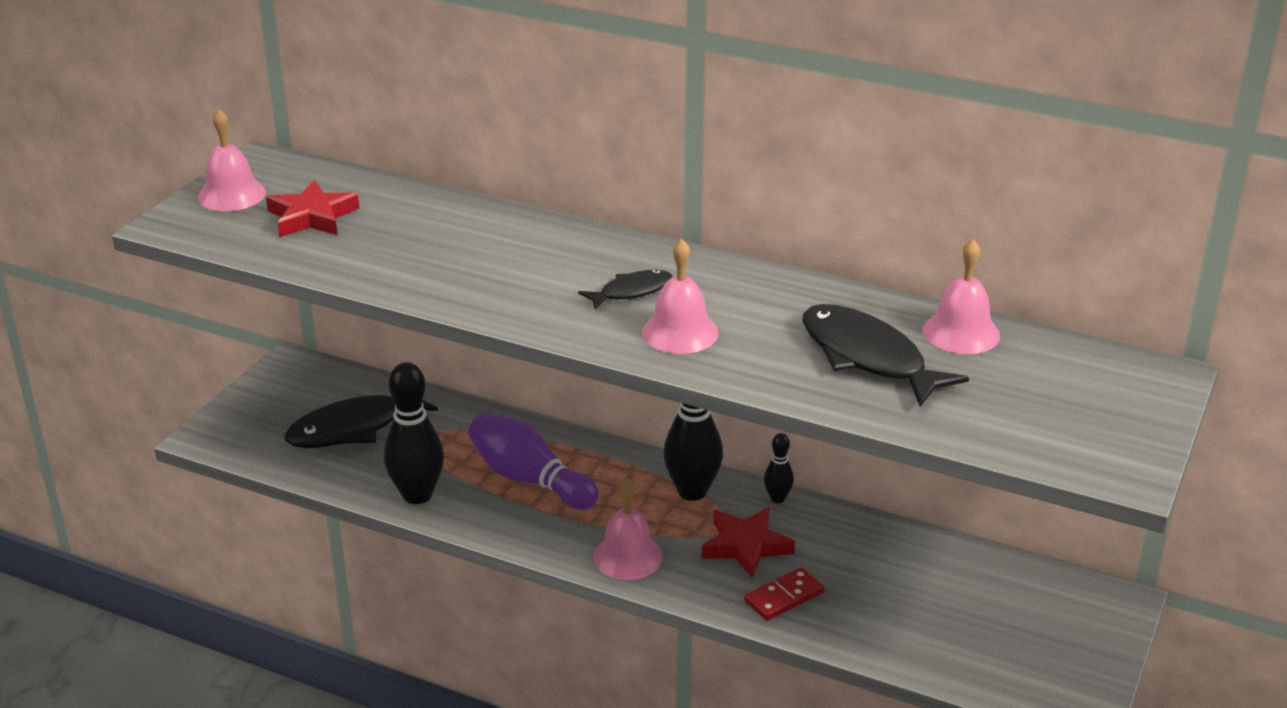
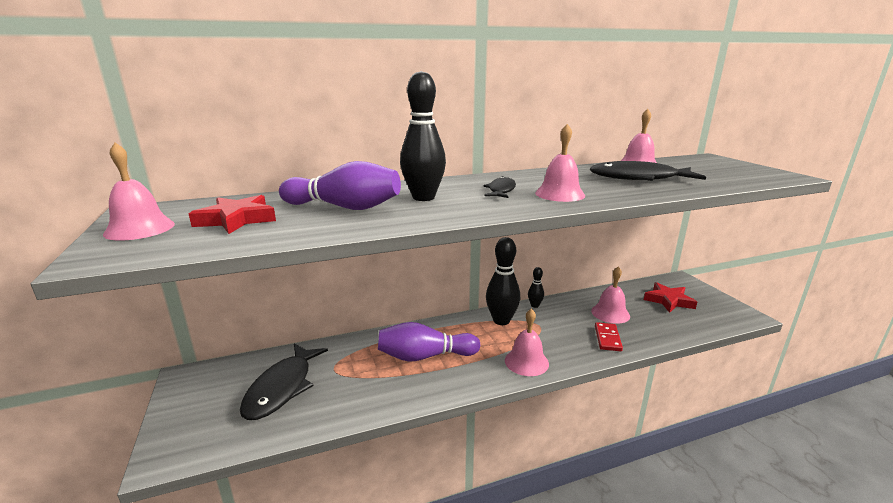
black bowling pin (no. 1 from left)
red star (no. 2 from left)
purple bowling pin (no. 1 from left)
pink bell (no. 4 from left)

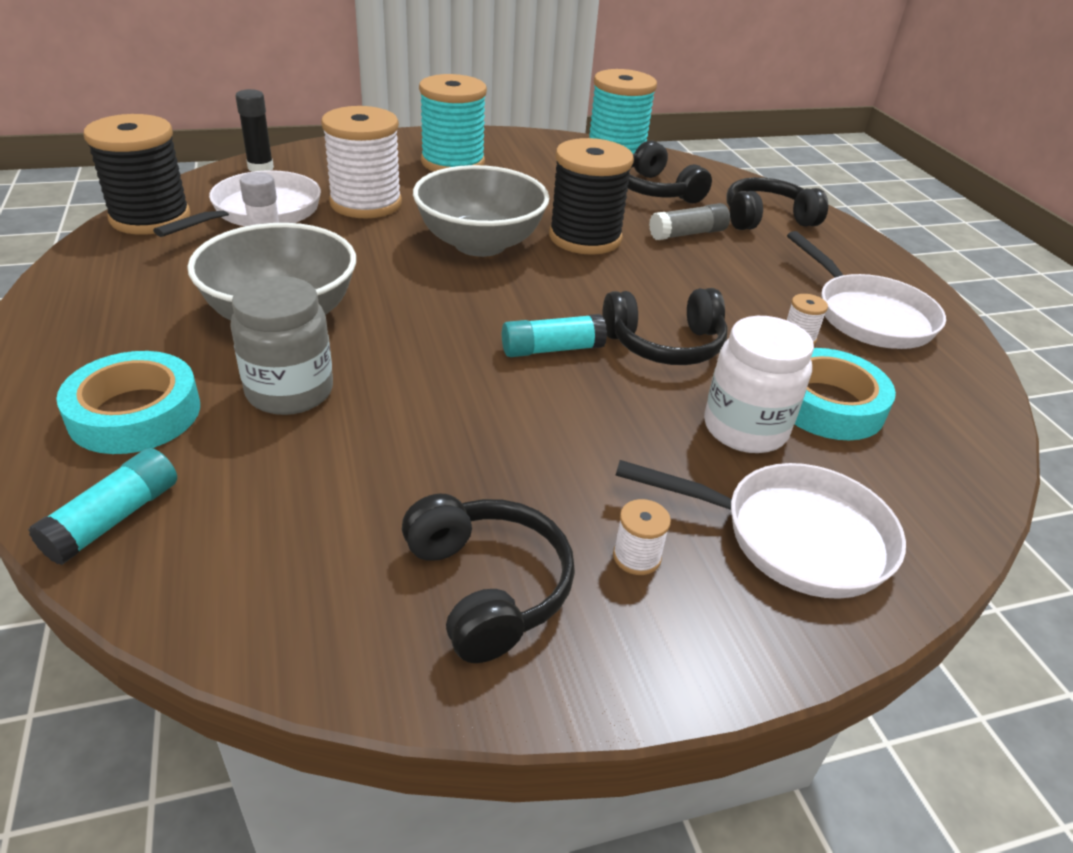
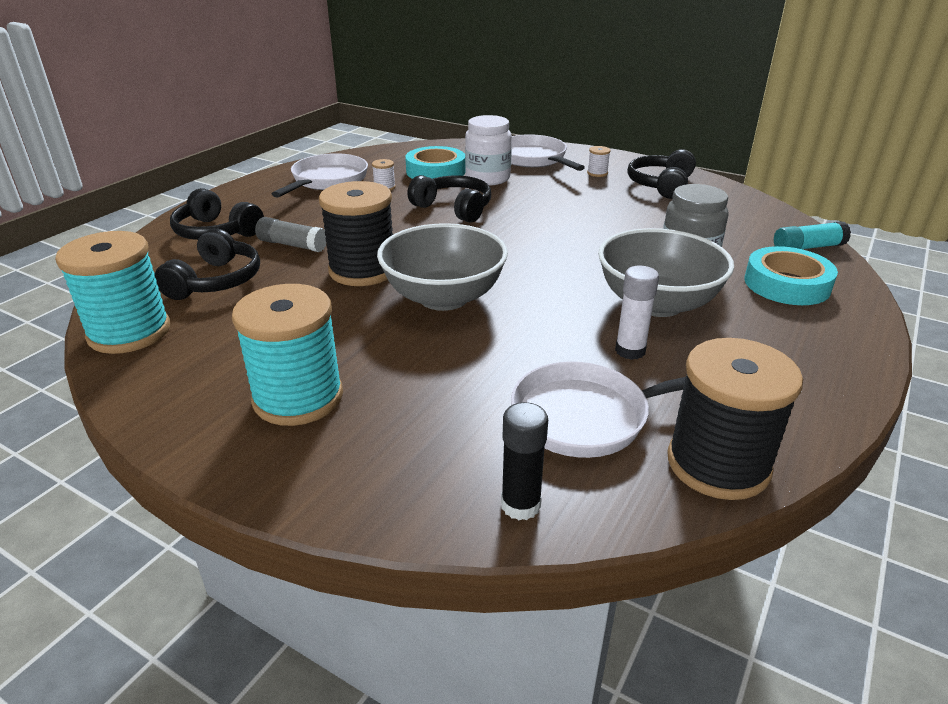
white spool (no. 1 from left in the first image)
turquoise glue stick (no. 2 from left in the first image)

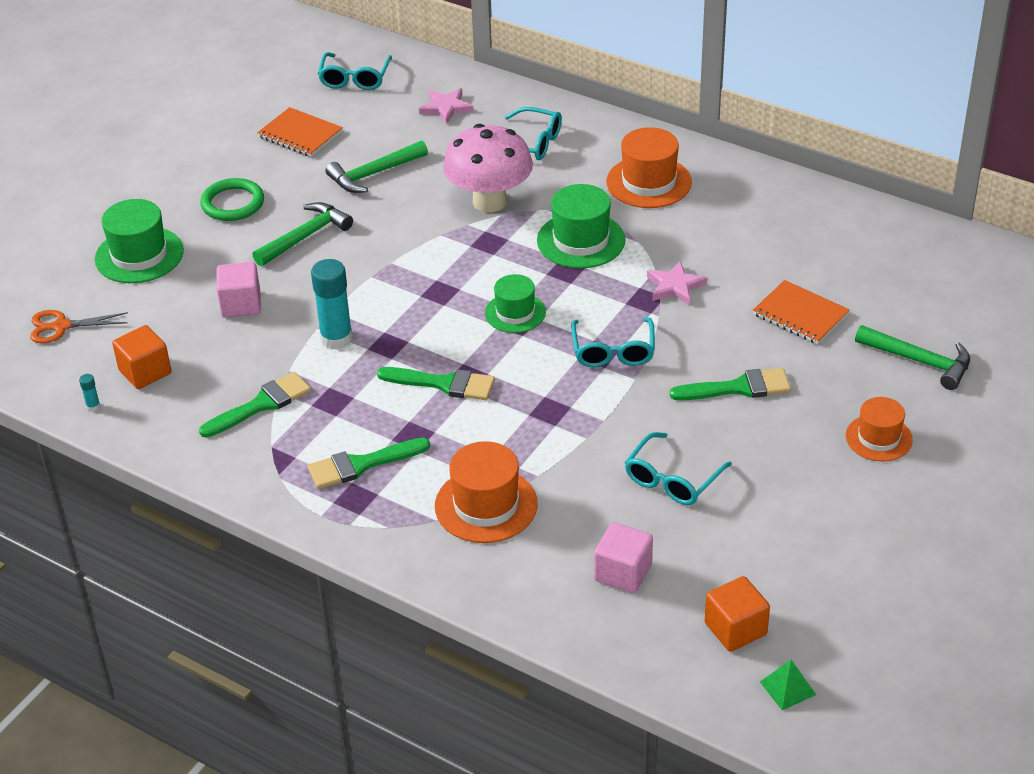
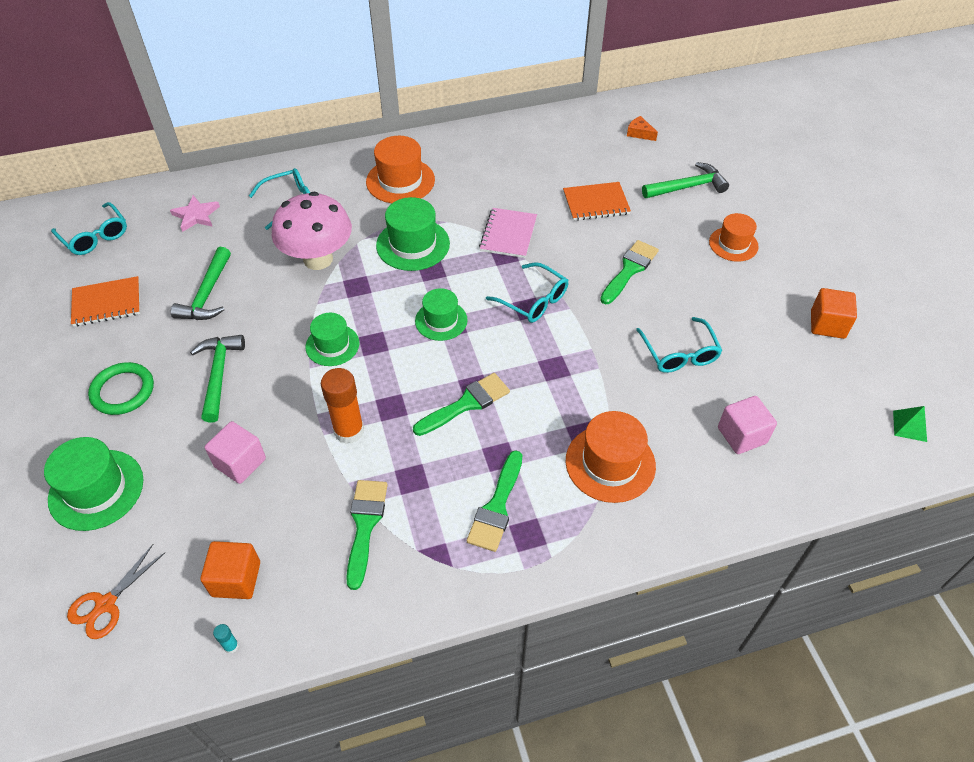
orange glue stick
pink notebook
orange cube (no. 2 from left)
orange cheese
green hat (no. 2 from left)

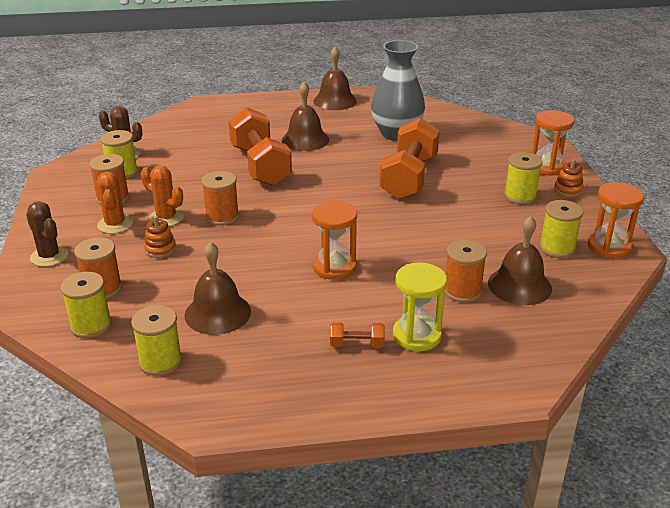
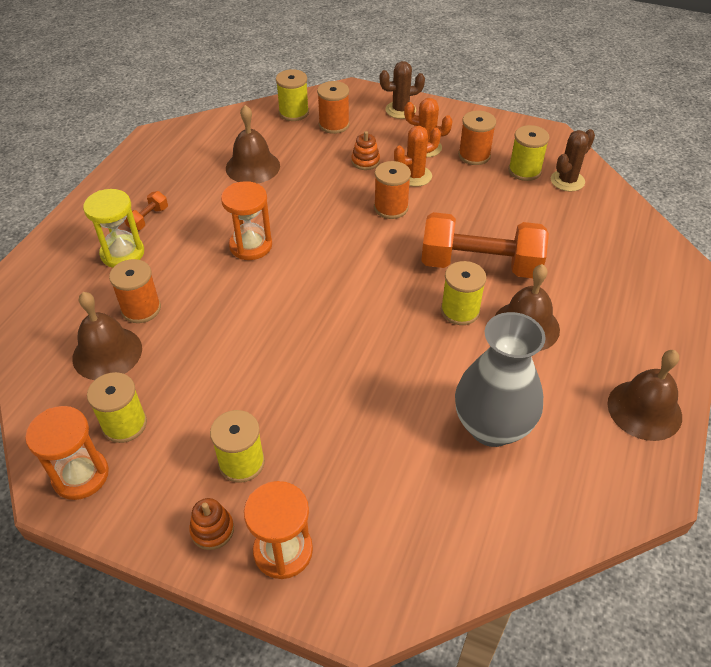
orange dumbbell (no. 3 from left in the first image)
yellow spool (no. 4 from left)

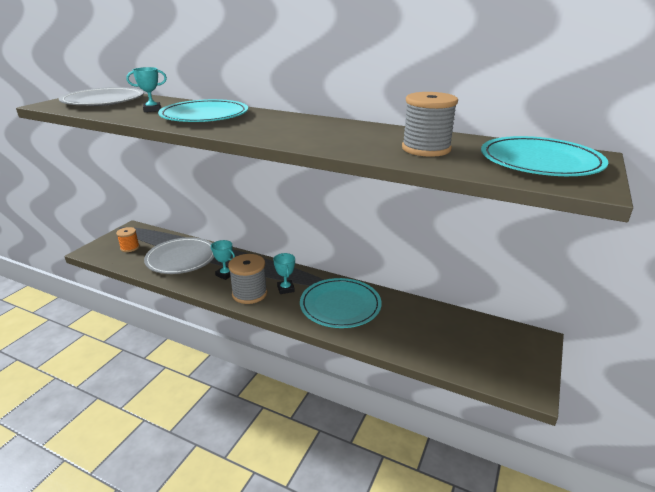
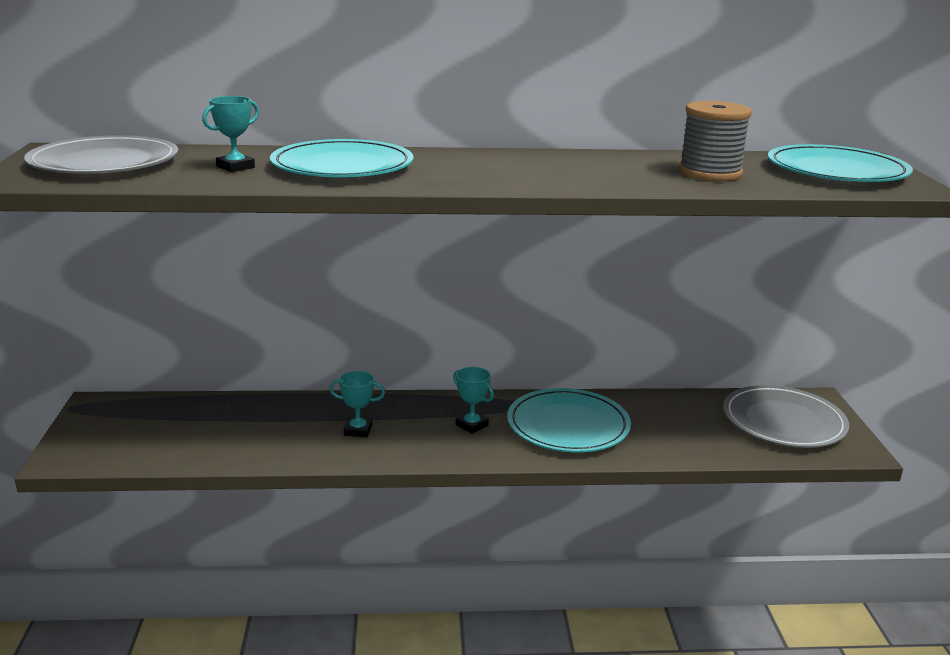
orange spool
grey plate (no. 2 from left)
grey spool (no. 1 from left in the first image)

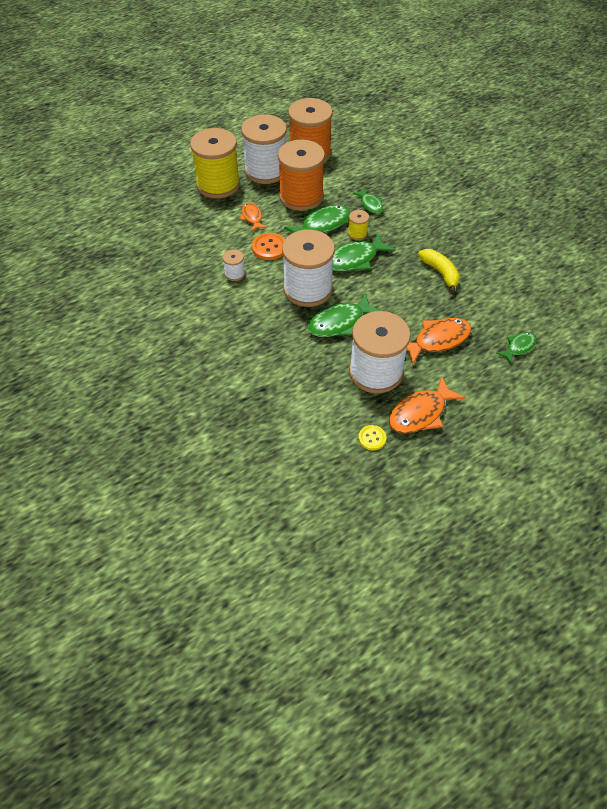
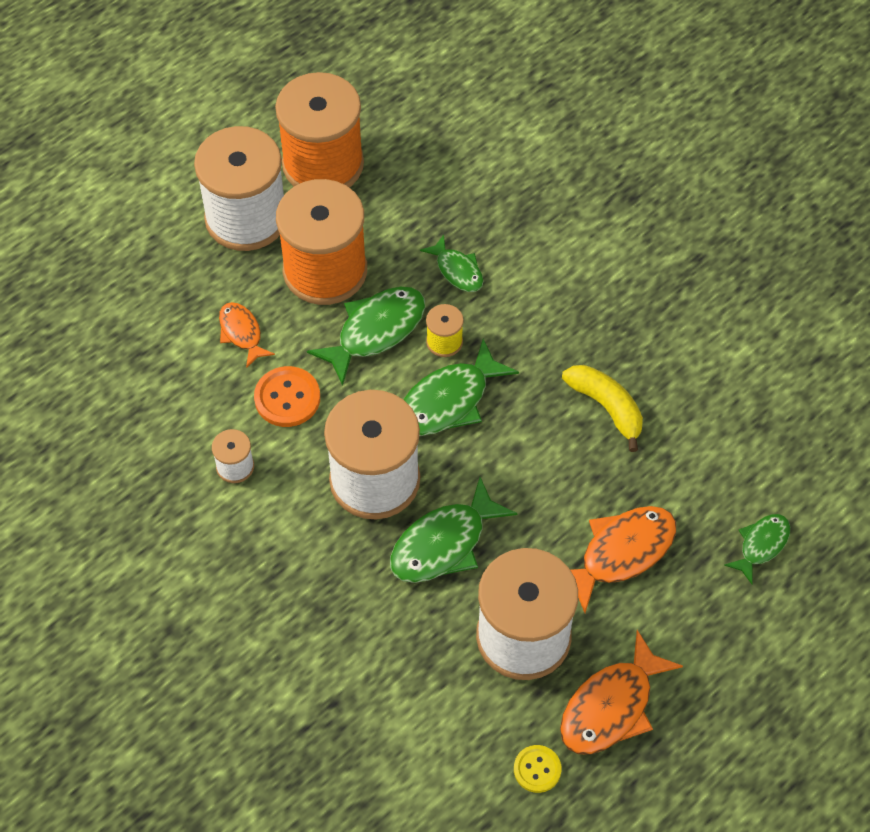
yellow spool (no. 1 from left in the first image)

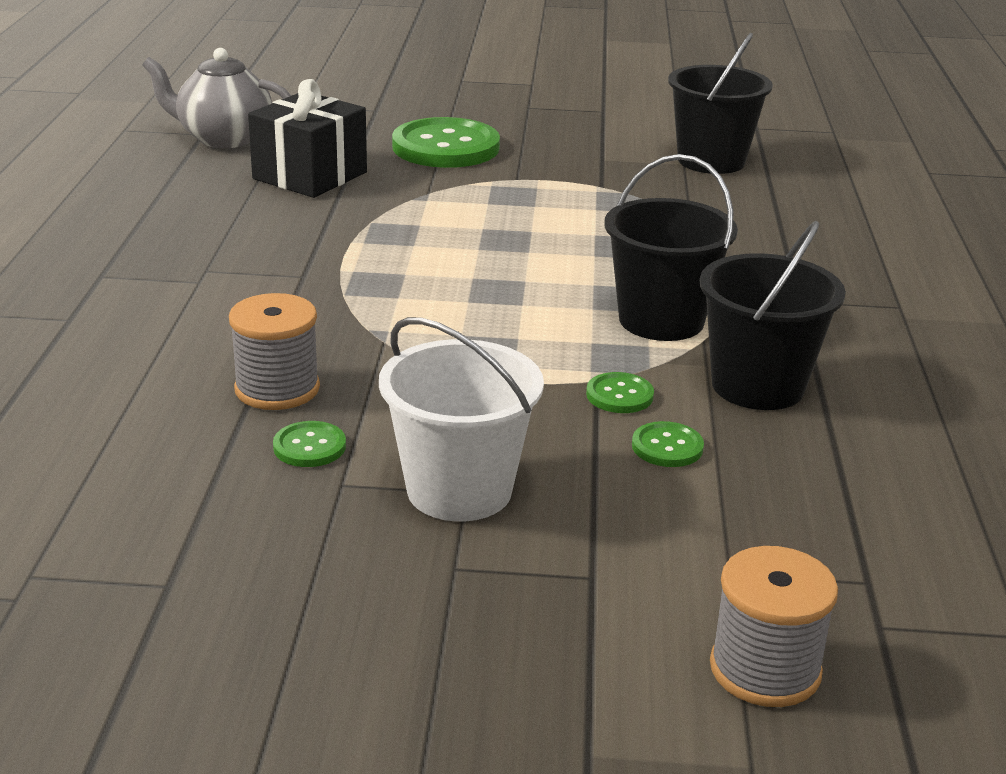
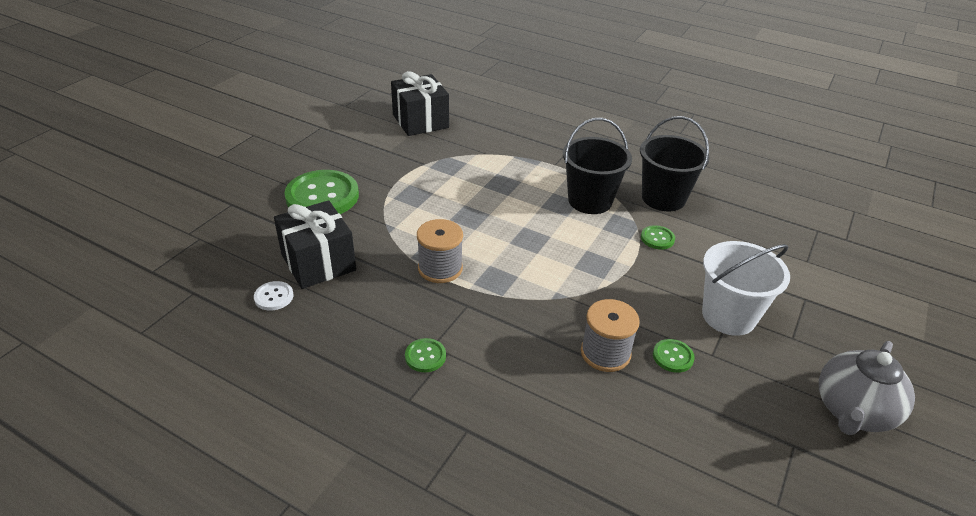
black gift (no. 2 from left)
grey teapot
green button (no. 2 from left)
grey spool (no. 1 from left)
white button

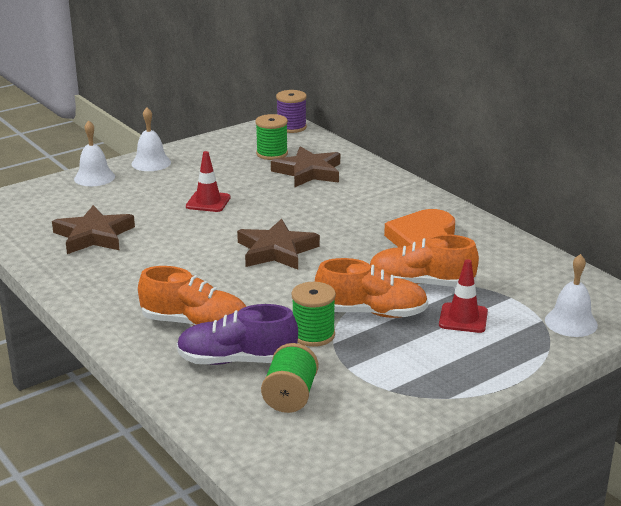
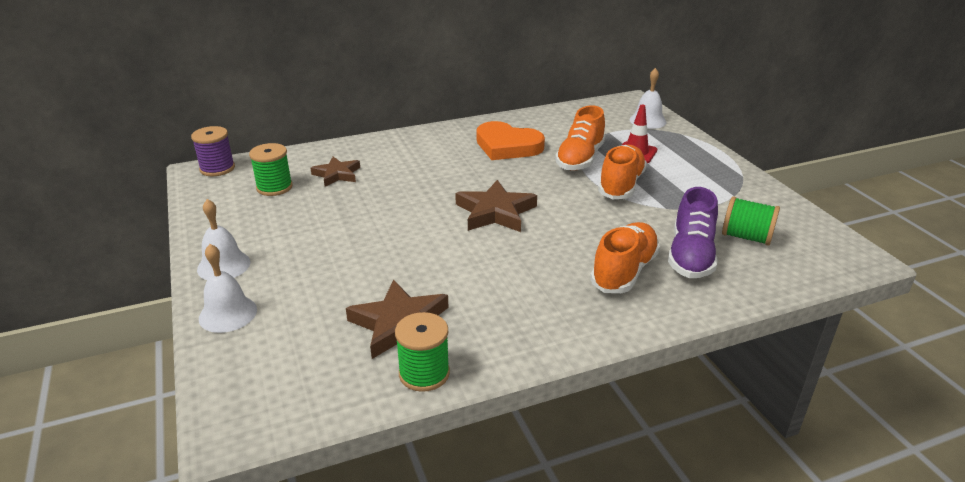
brown star (no. 1 from left)
red traffic cone (no. 1 from left in the first image)
green spool (no. 2 from left)

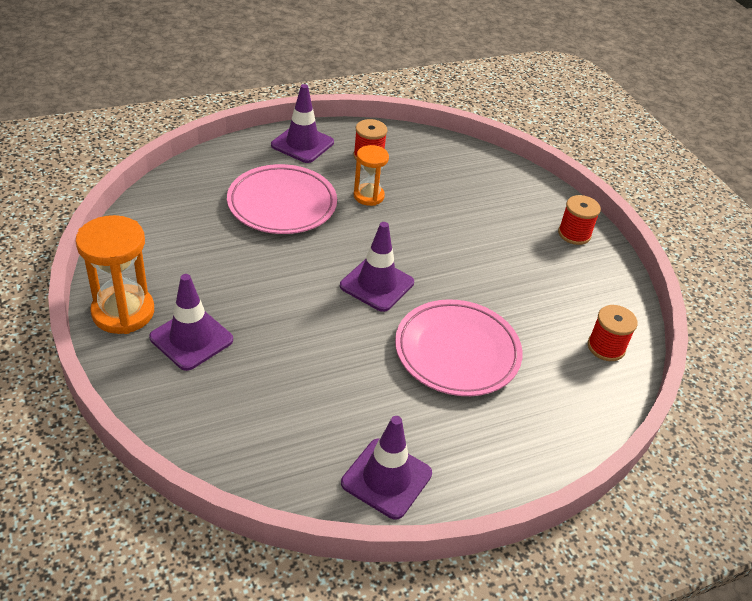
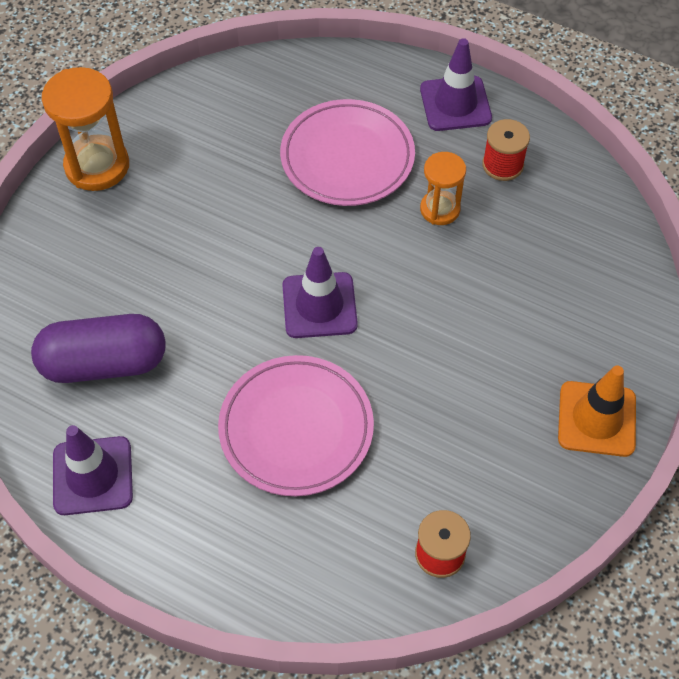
orange traffic cone
purple traffic cone (no. 1 from left in the first image)
purple capsule

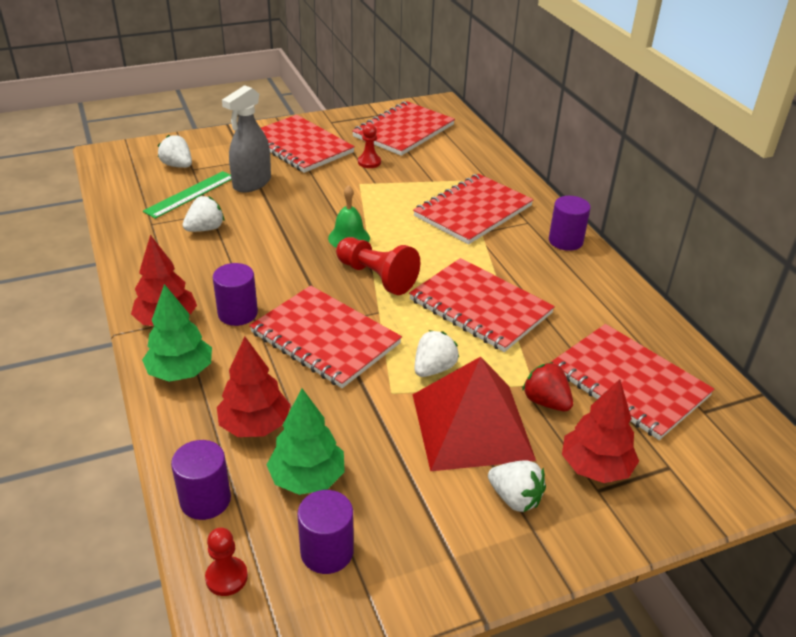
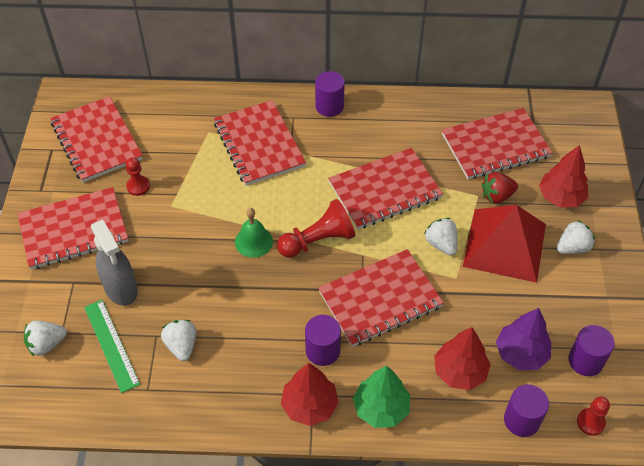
purple tree

